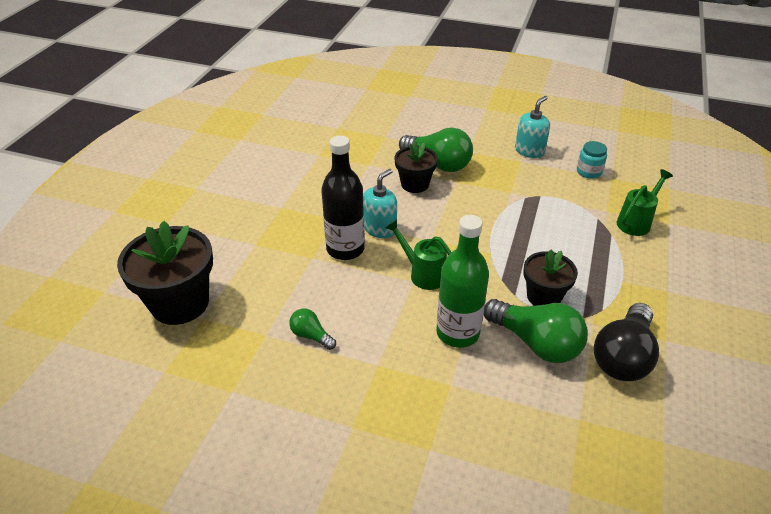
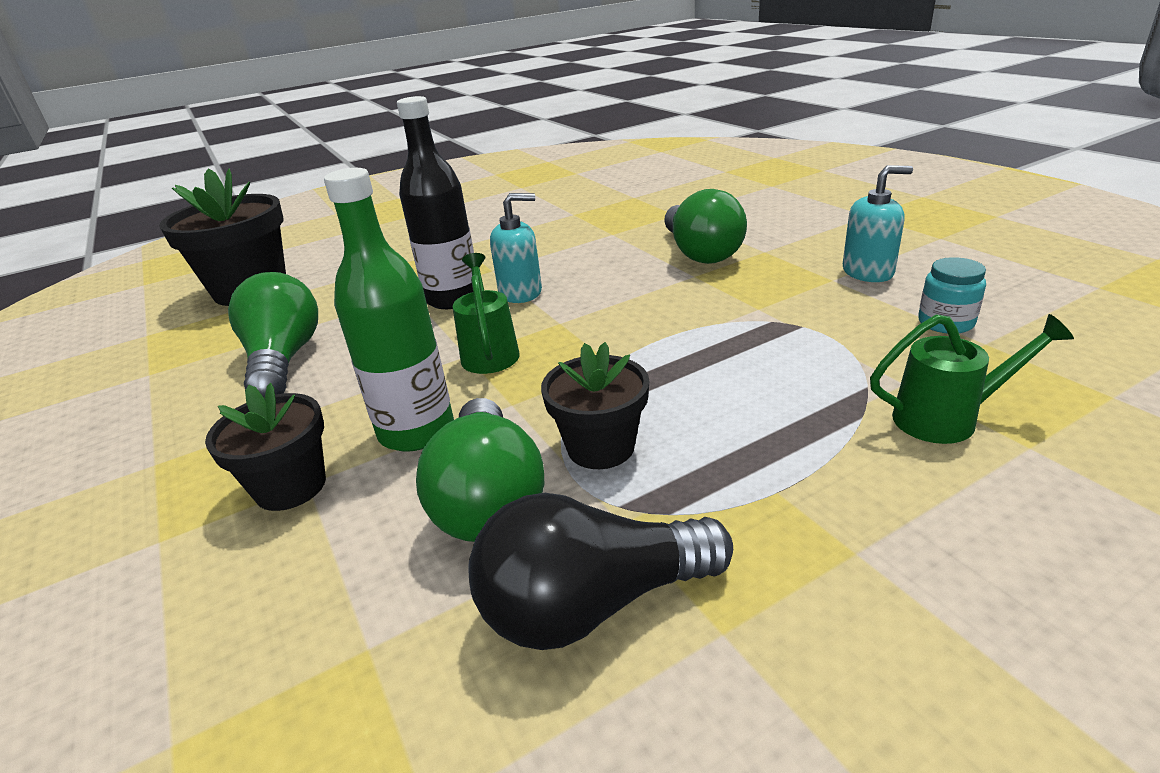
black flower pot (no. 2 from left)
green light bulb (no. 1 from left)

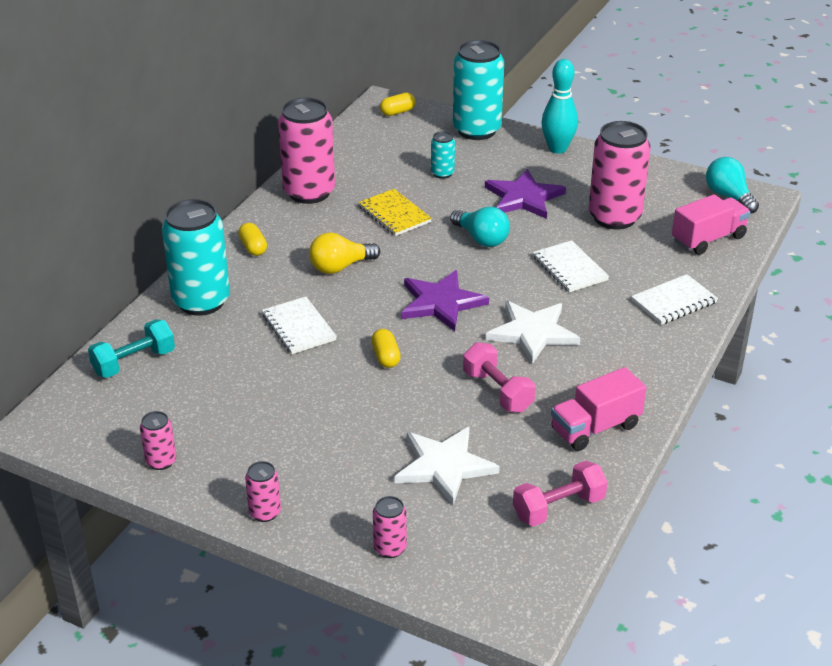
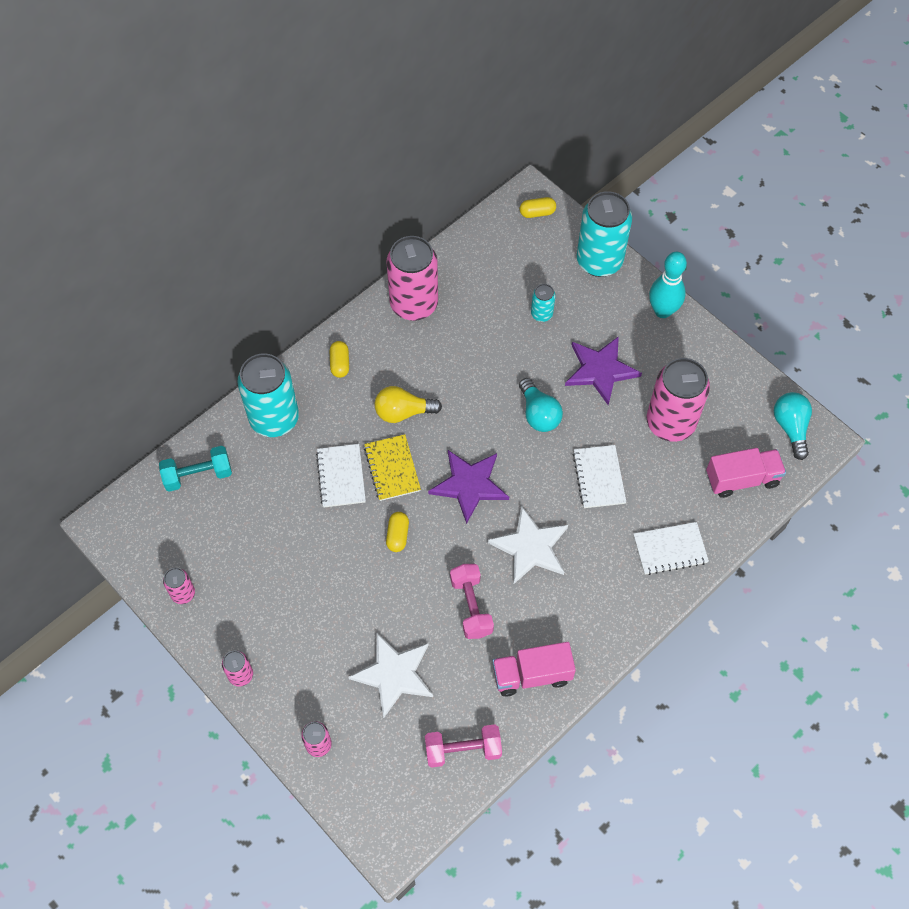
yellow notebook

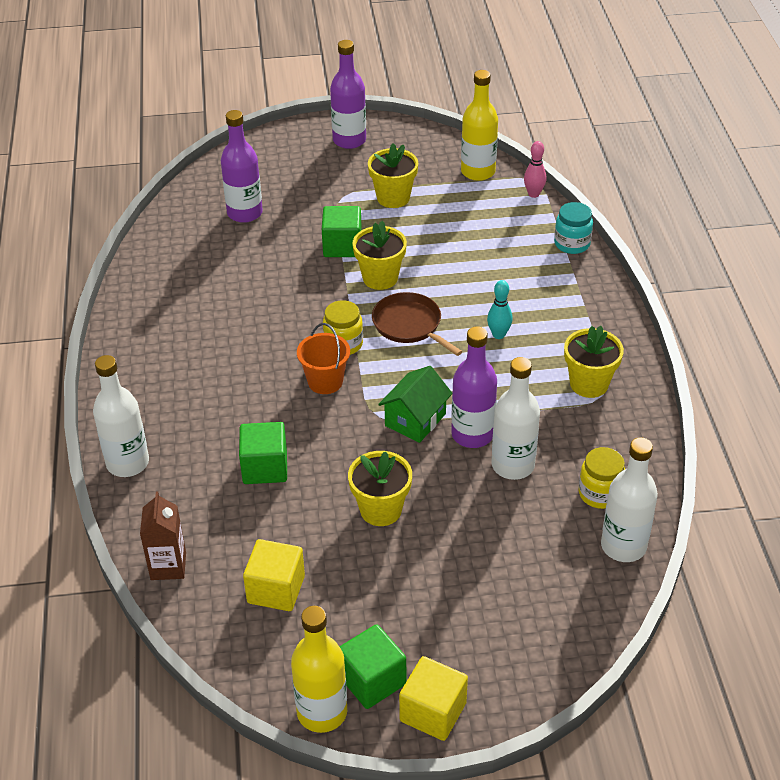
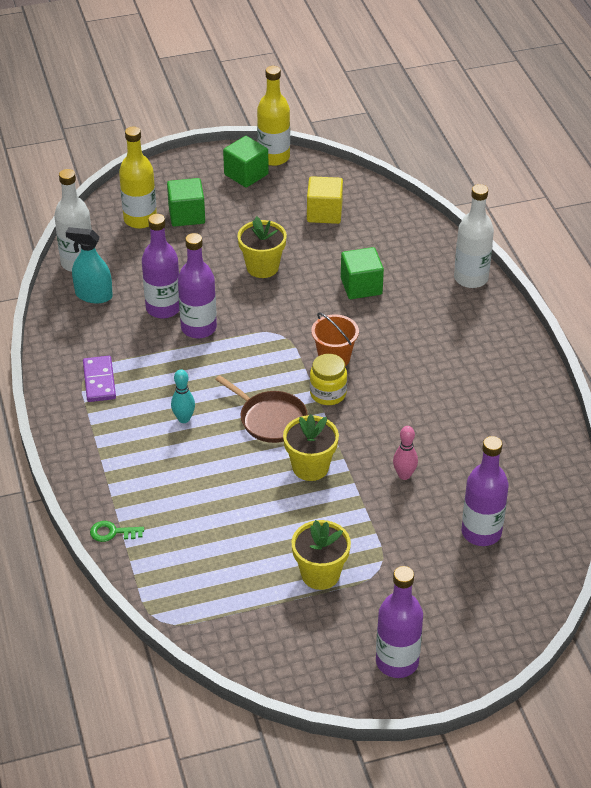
yellow bottle (no. 1 from left)
pink bowling pin
green key
green cube (no. 1 from left)
purple domino
purple bottle (no. 1 from left)
green house
turquoise spray bottle
brown carton
yellow cube (no. 2 from left in the first image)

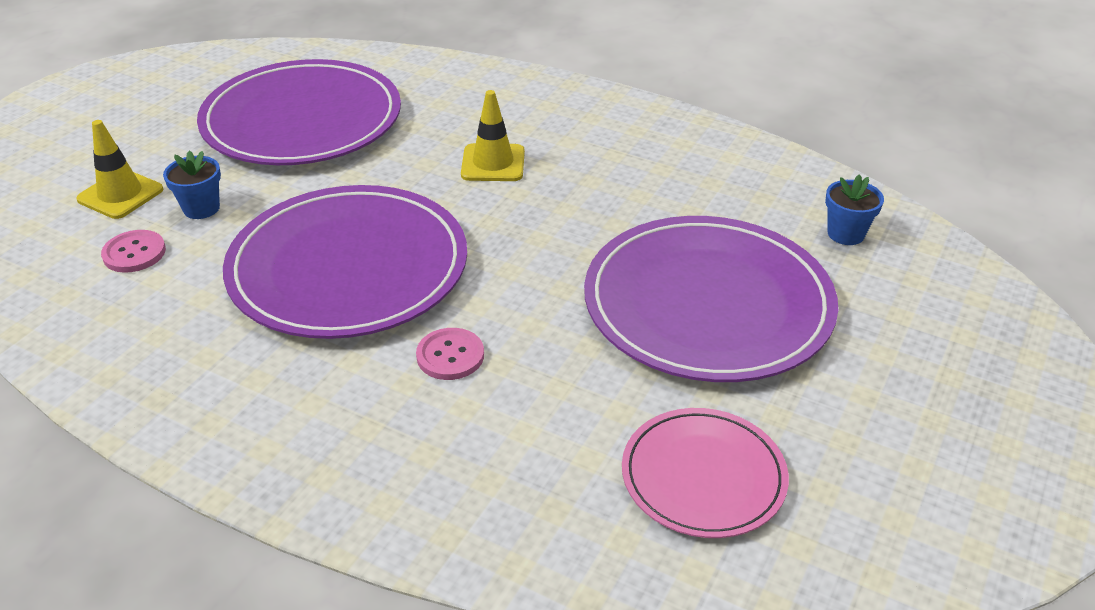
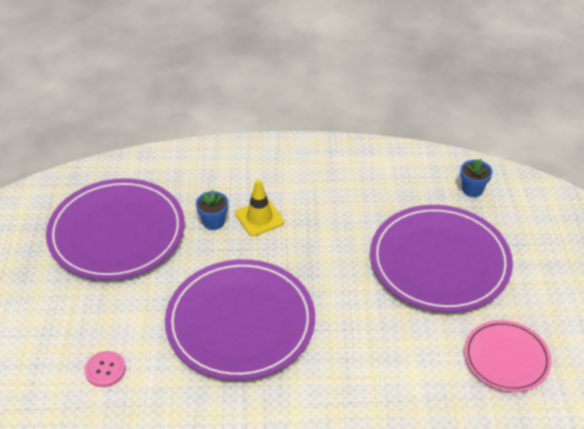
yellow traffic cone (no. 1 from left in the first image)
blue flower pot (no. 1 from left)
pink button (no. 2 from left in the first image)

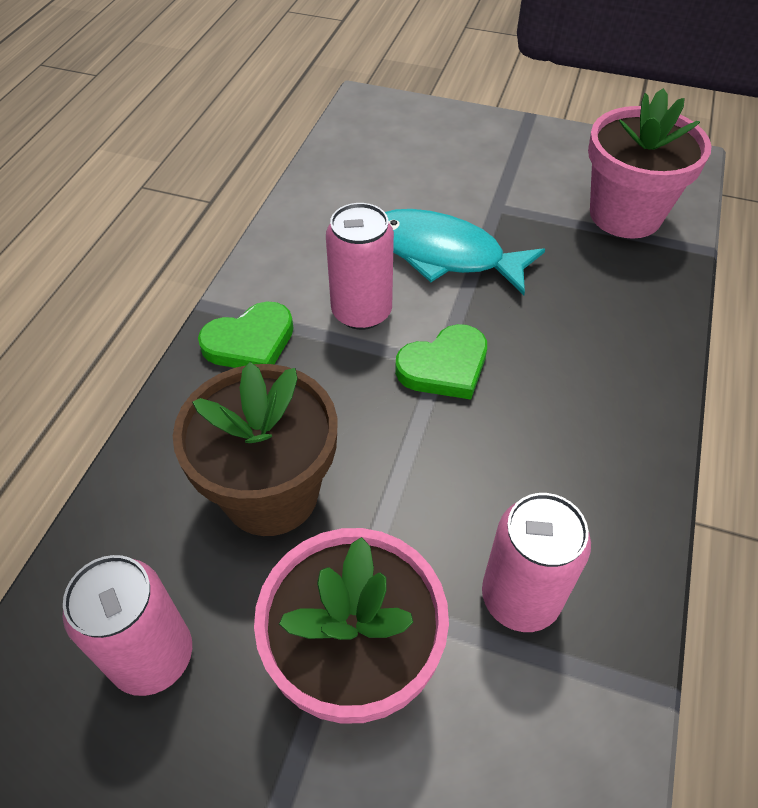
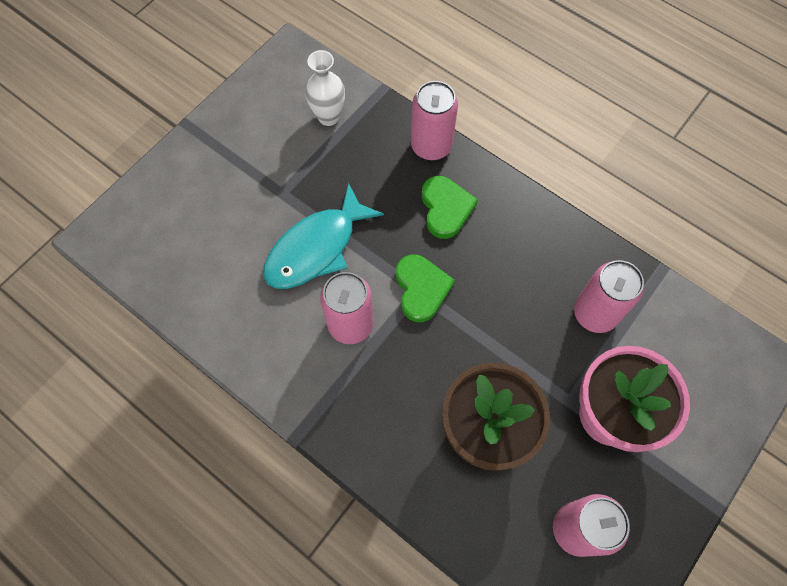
white vase
green heart (no. 2 from left)
pink can (no. 2 from left)

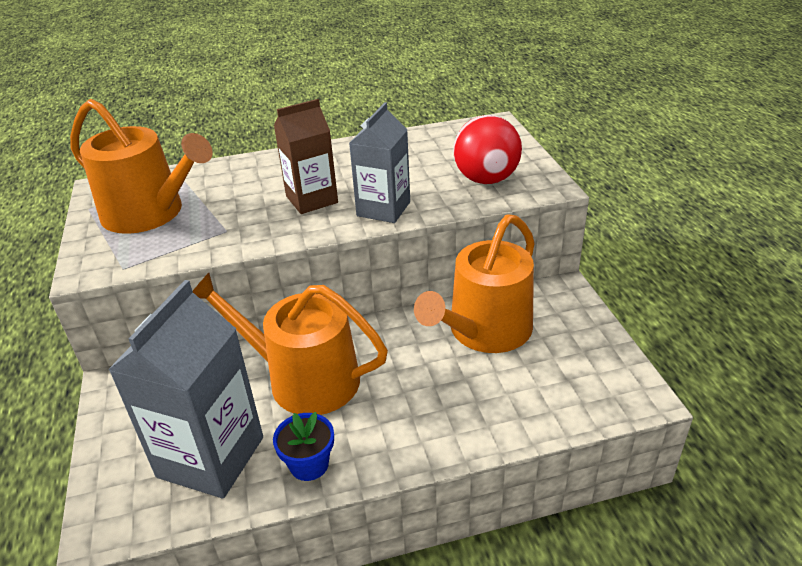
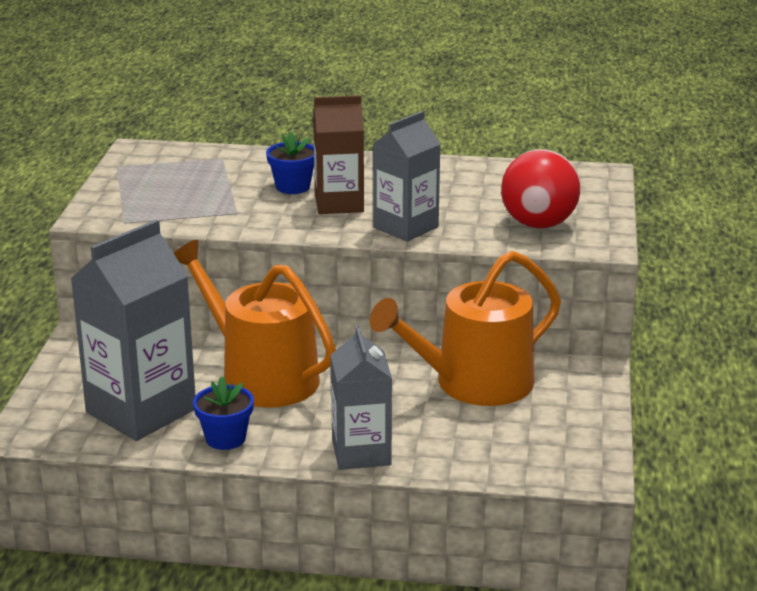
orange watering can (no. 1 from left in the first image)
blue flower pot (no. 2 from left)
grey carton (no. 2 from left)

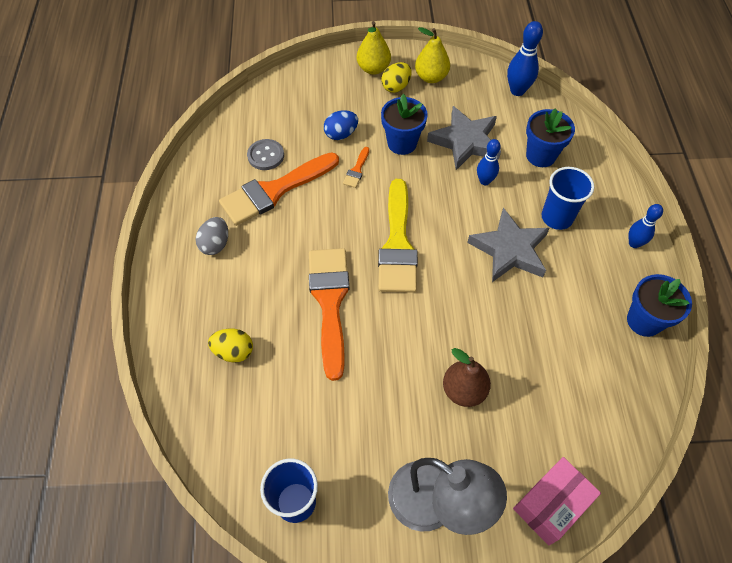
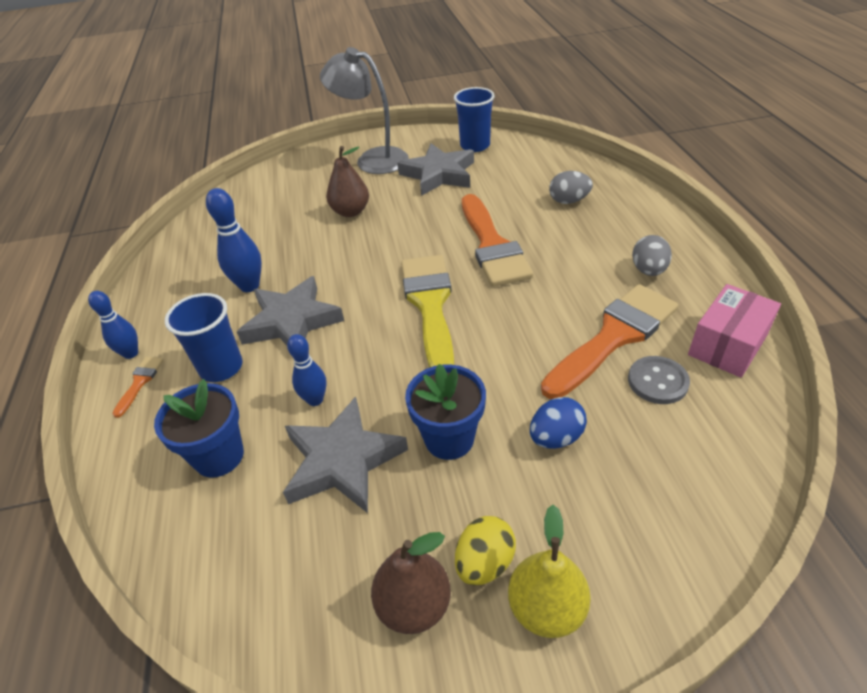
blue bowling pin (no. 2 from left)
brown pear (no. 2 from left)
orange brush (no. 1 from left)
blue flower pot (no. 3 from left in the first image)
grey egg (no. 1 from left)
pink box
grey star (no. 3 from left)

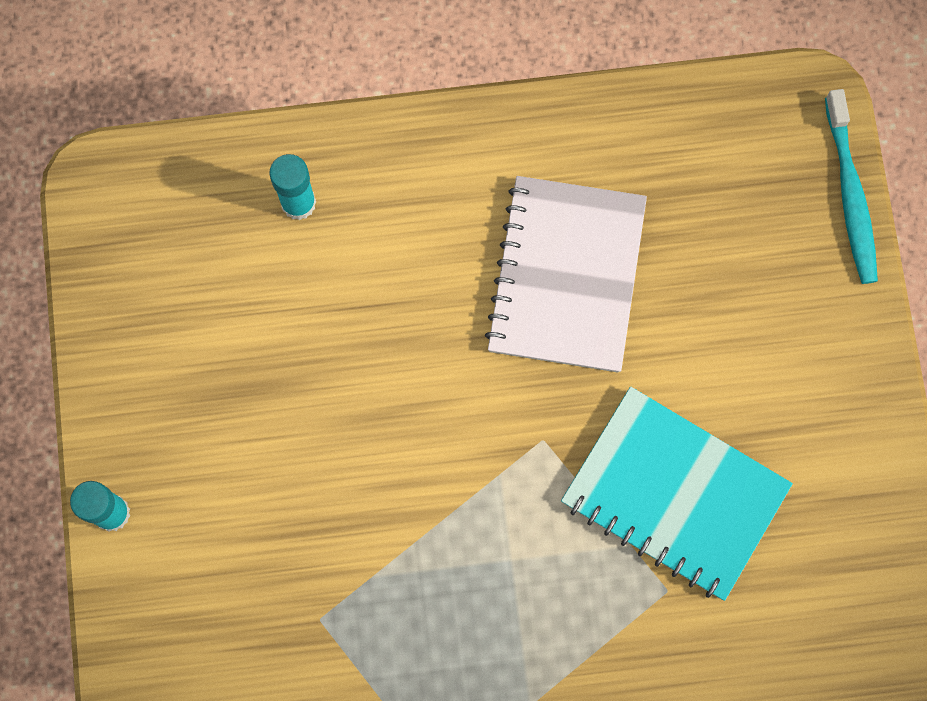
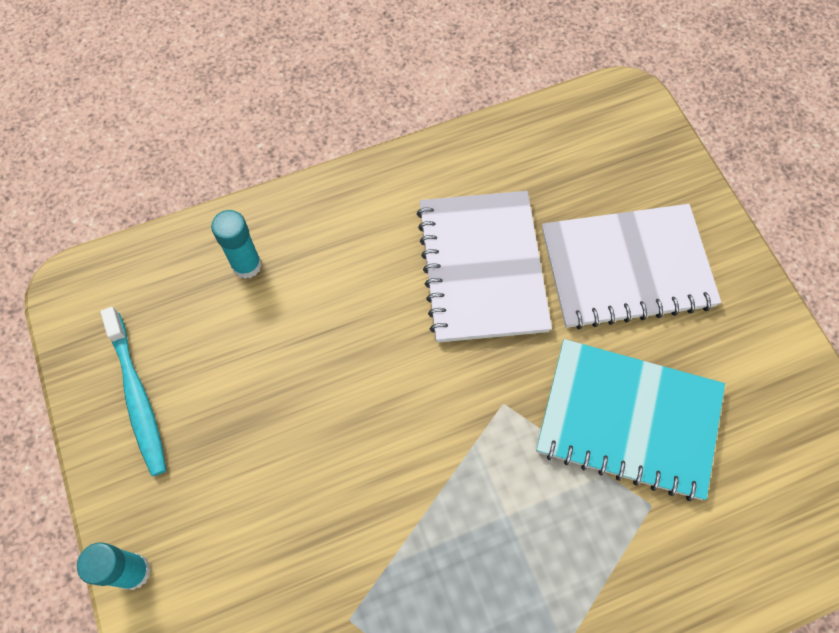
turquoise toothbrush
white notebook (no. 2 from left)

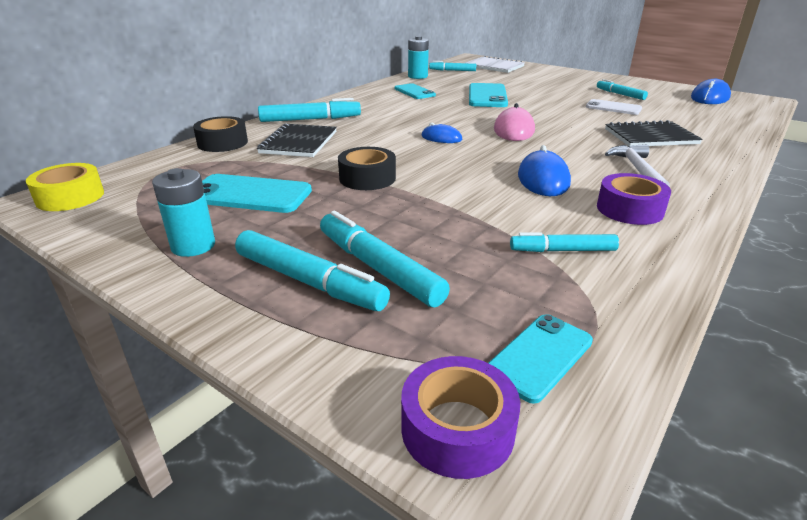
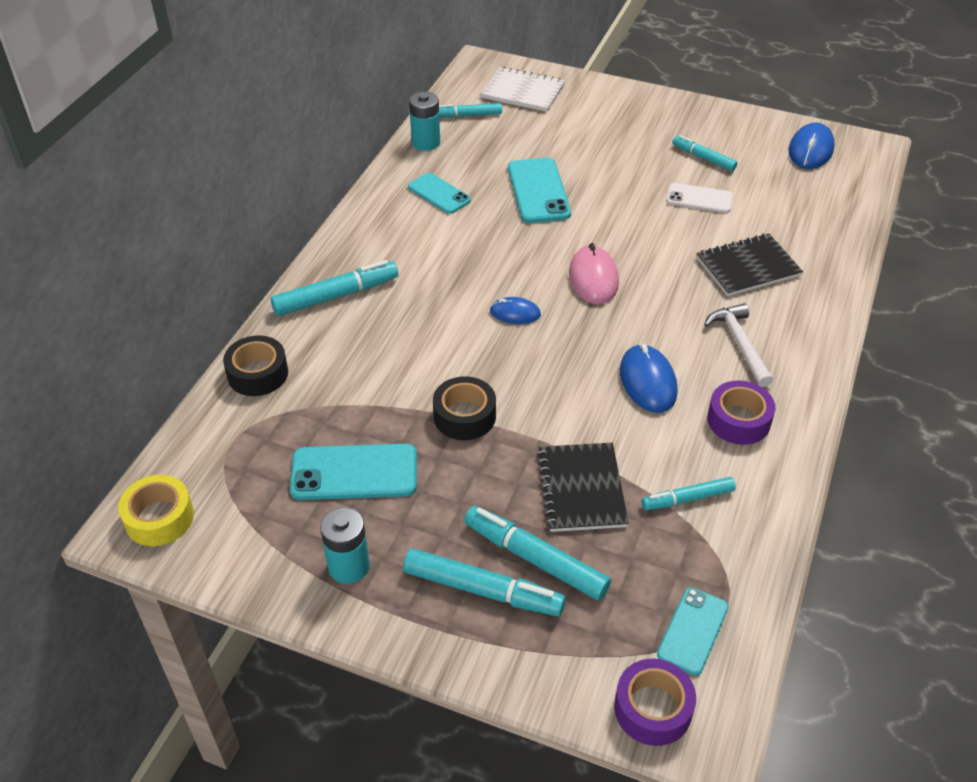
black notebook (no. 1 from left)

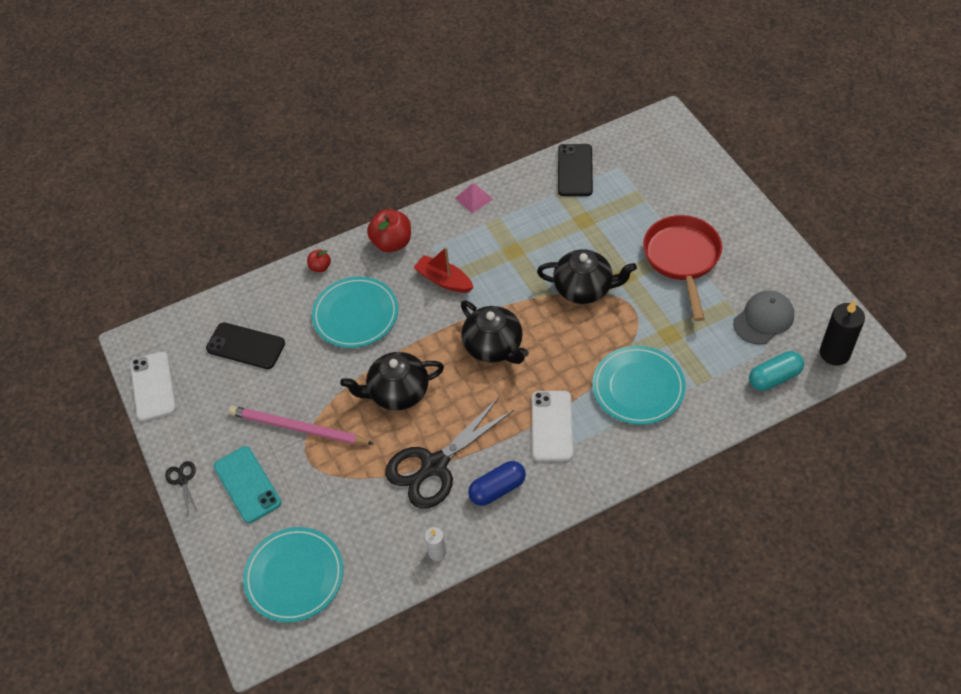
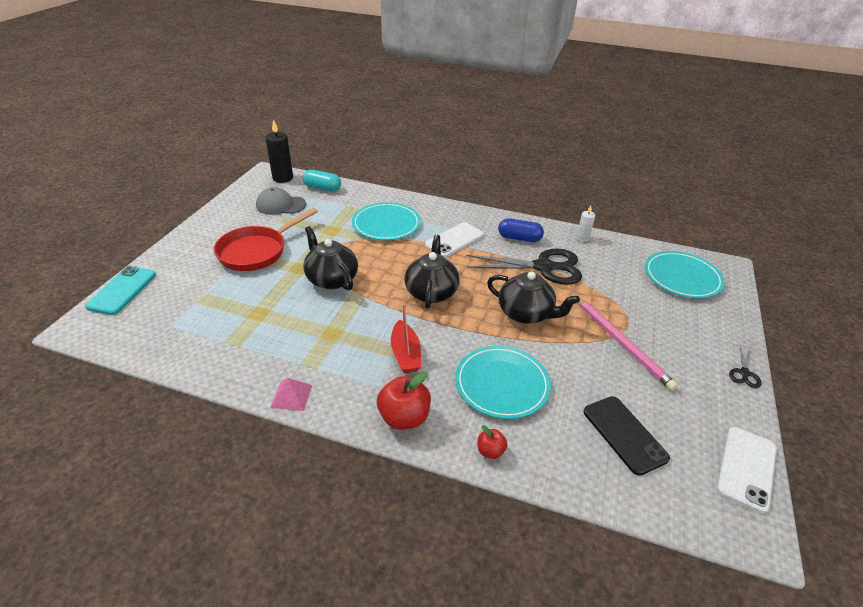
black phone (no. 2 from left in the first image)
turquoise phone

